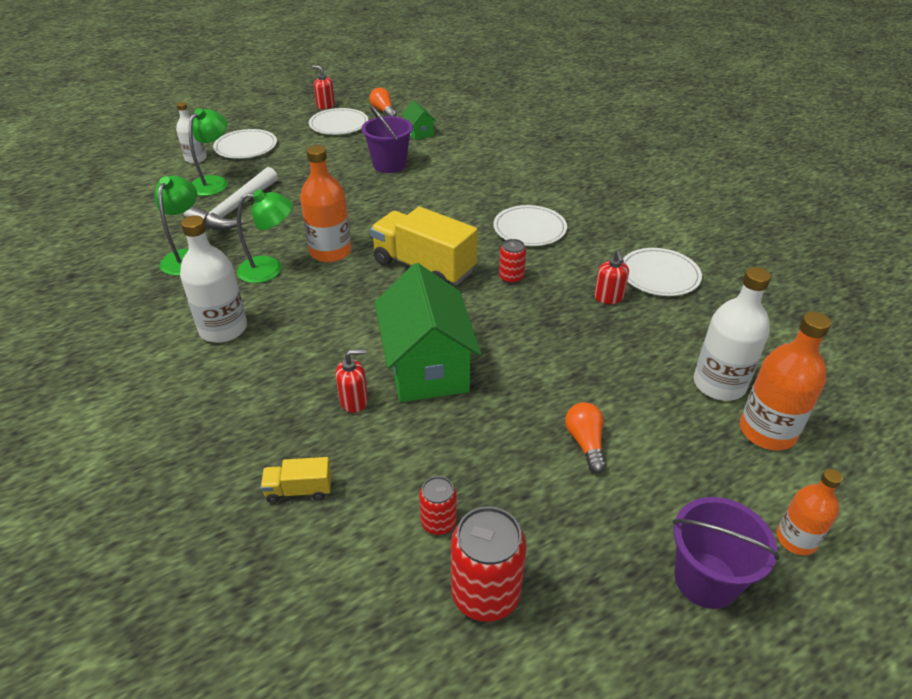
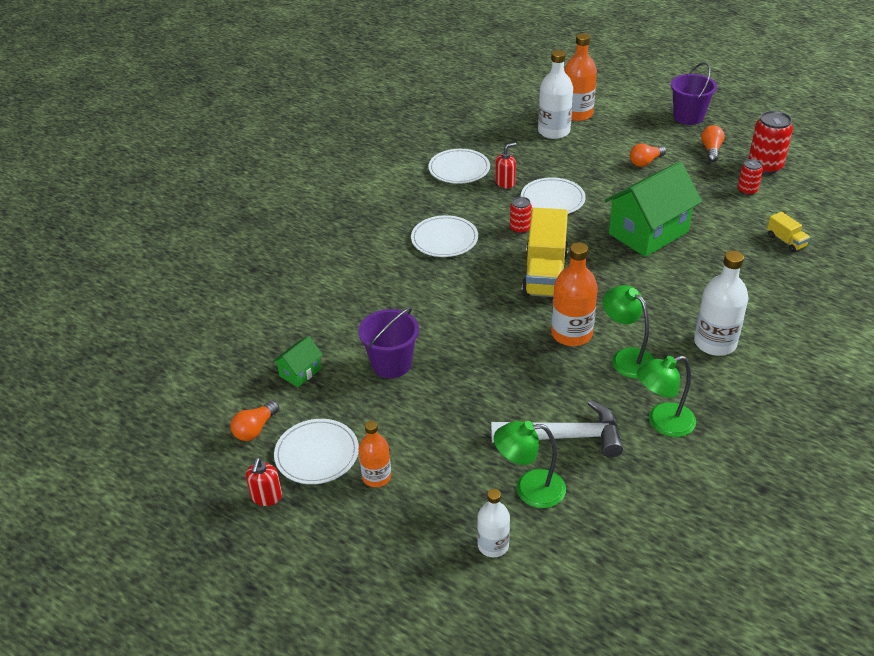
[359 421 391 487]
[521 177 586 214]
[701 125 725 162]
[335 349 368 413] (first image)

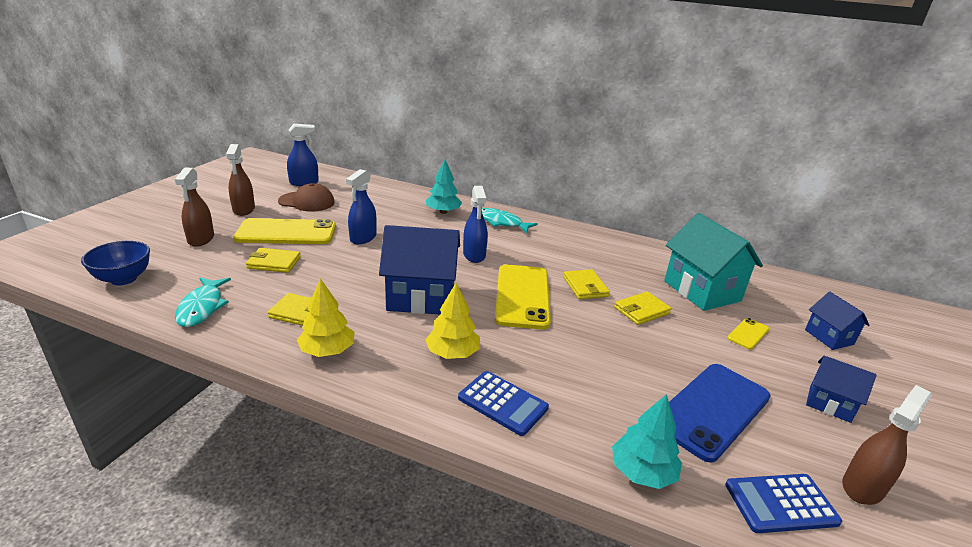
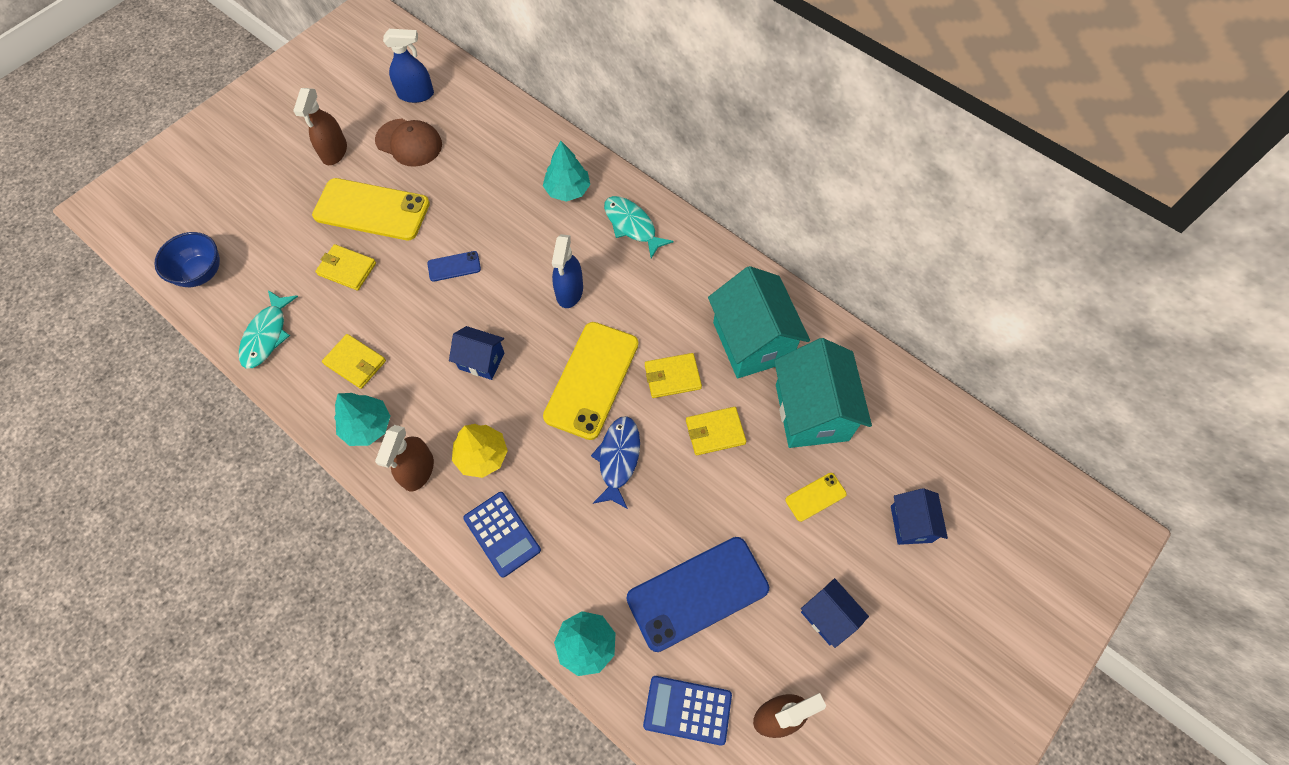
[334 393 390 446]
[375 425 434 492]
[427 251 481 282]
[449 326 504 380]
[591 416 640 509]
[645 353 702 398]
[708 266 810 378]
[346 169 377 244] (first image)

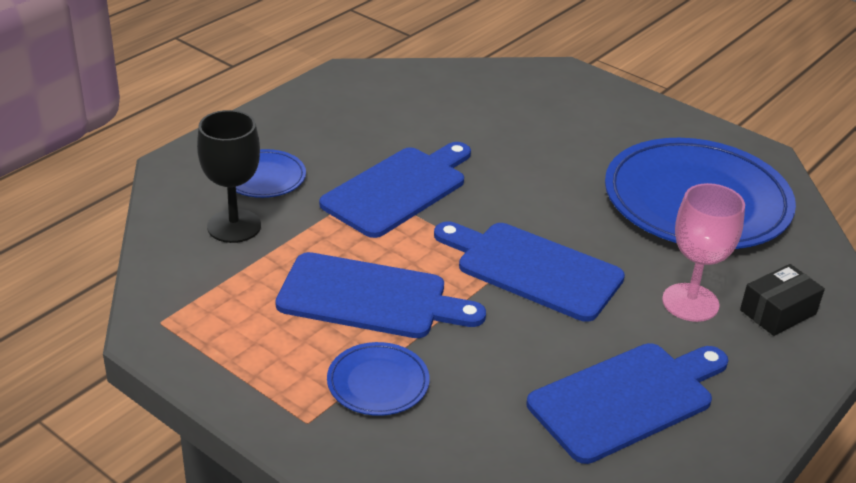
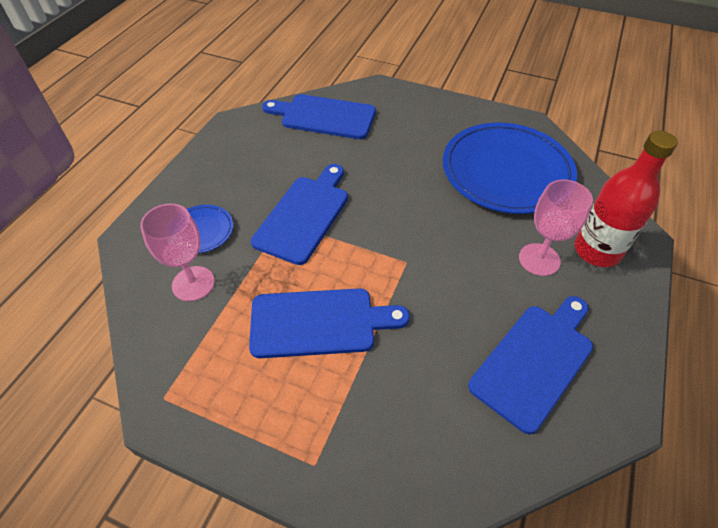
[140 204 215 301]
[262 94 376 139]
[575 130 678 267]
[327 342 430 416] (first image)

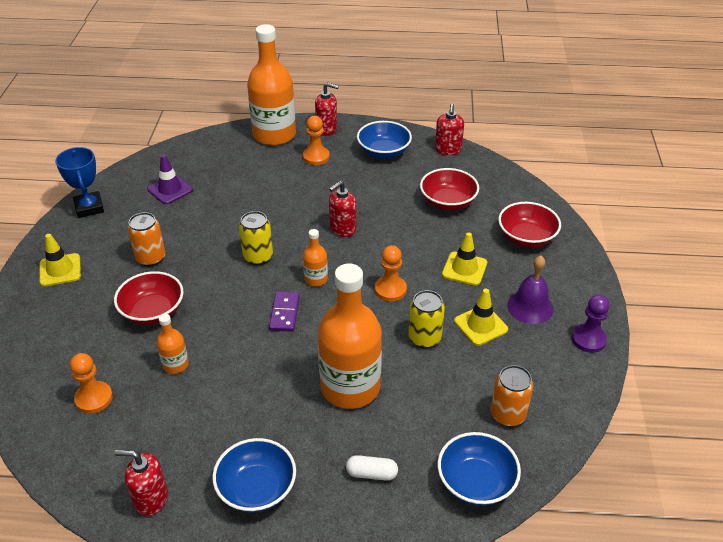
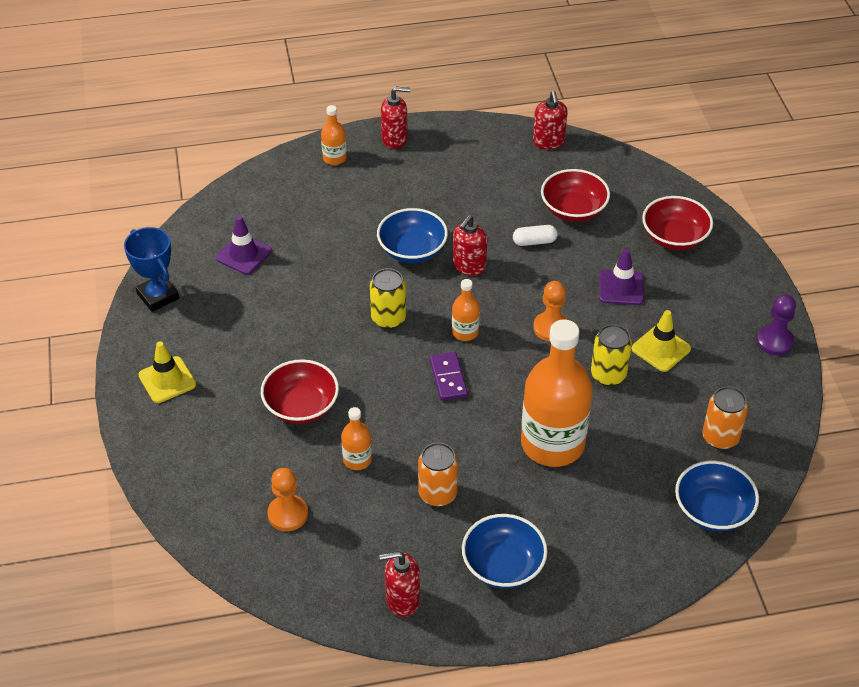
[321 105 347 165]
[377 208 448 263]
[418 443 458 507]
[513 225 558 246]
[599 249 644 305]
[303 116 330 165] (first image)
[507 255 554 324] (first image)

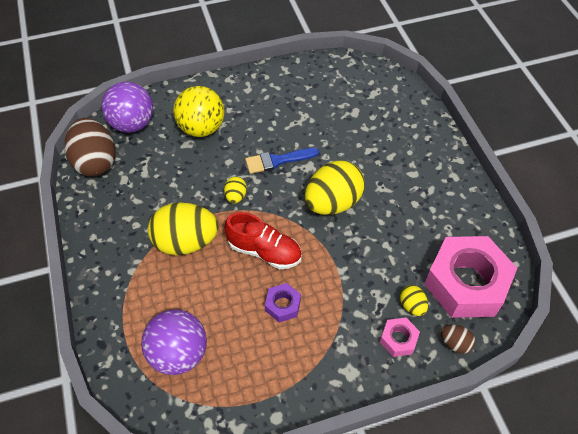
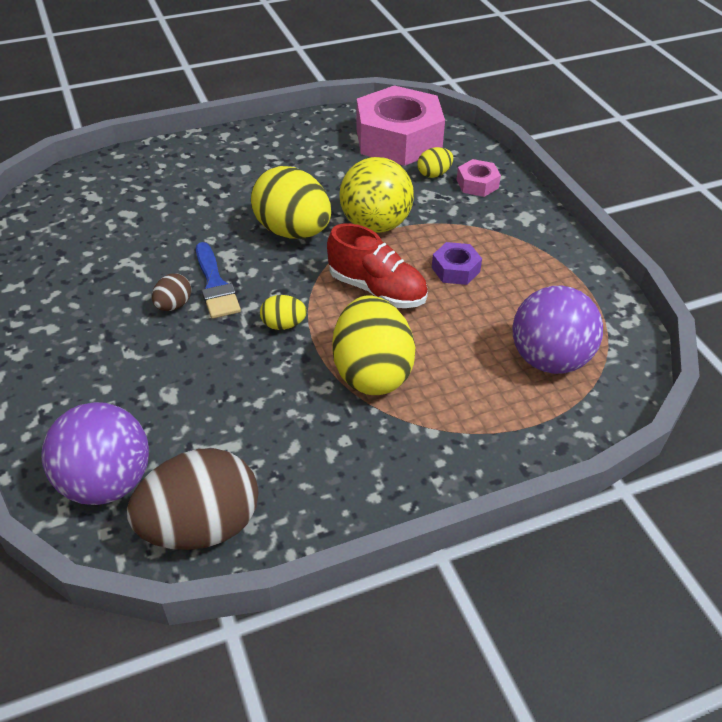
[152 273 192 311]
[327 223 428 308]
[340 157 414 233]

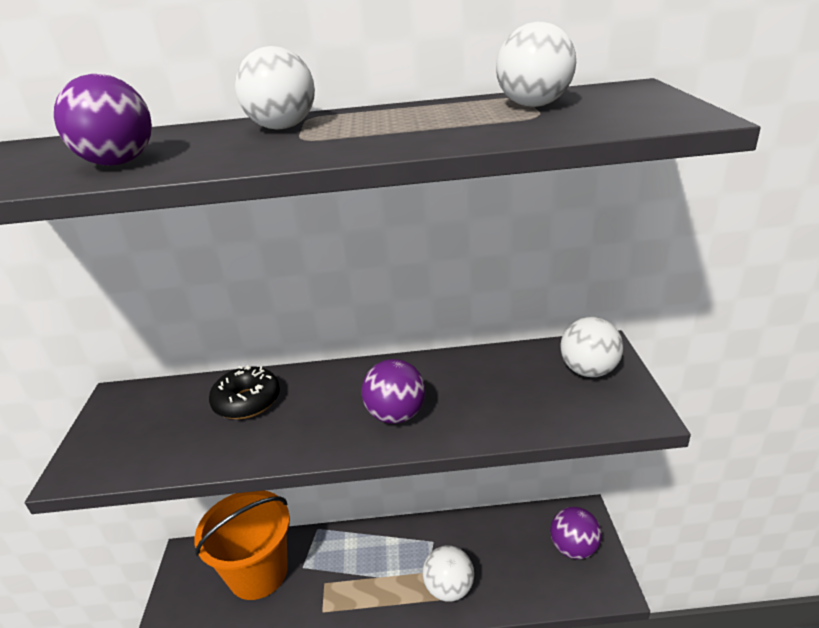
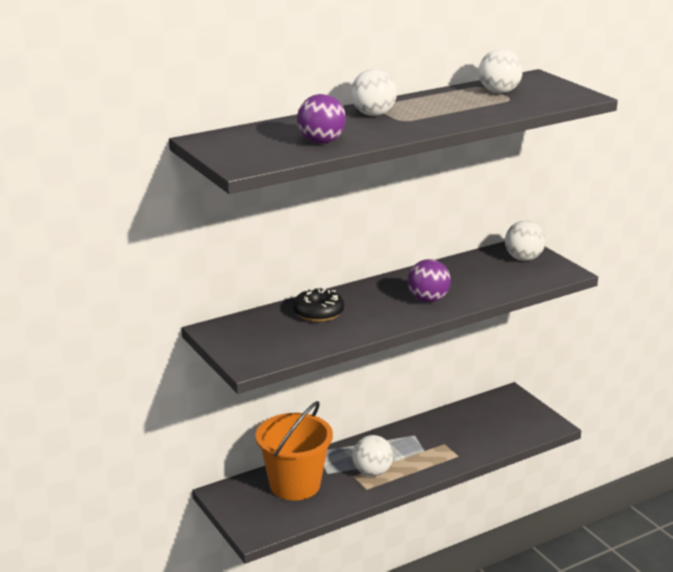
[352 435 393 476]
[550 507 602 559] (first image)

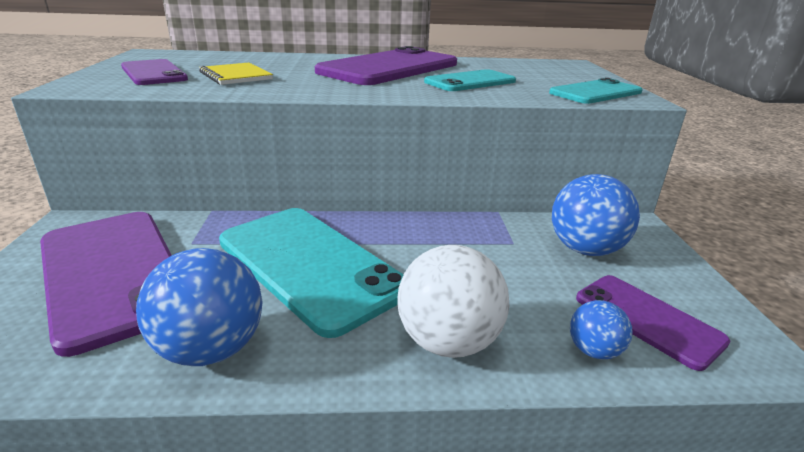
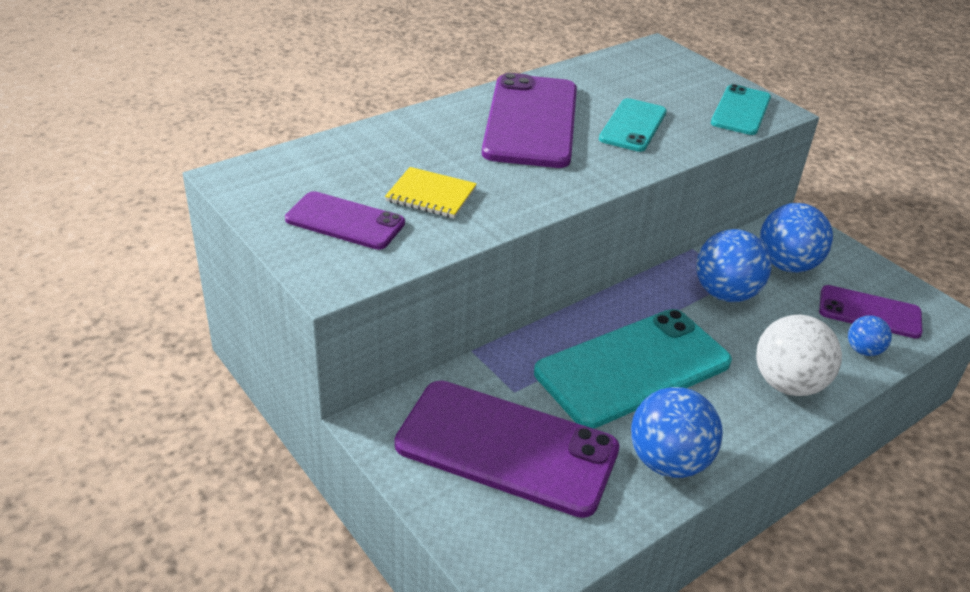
[534 309 732 428]
[696 229 772 302]

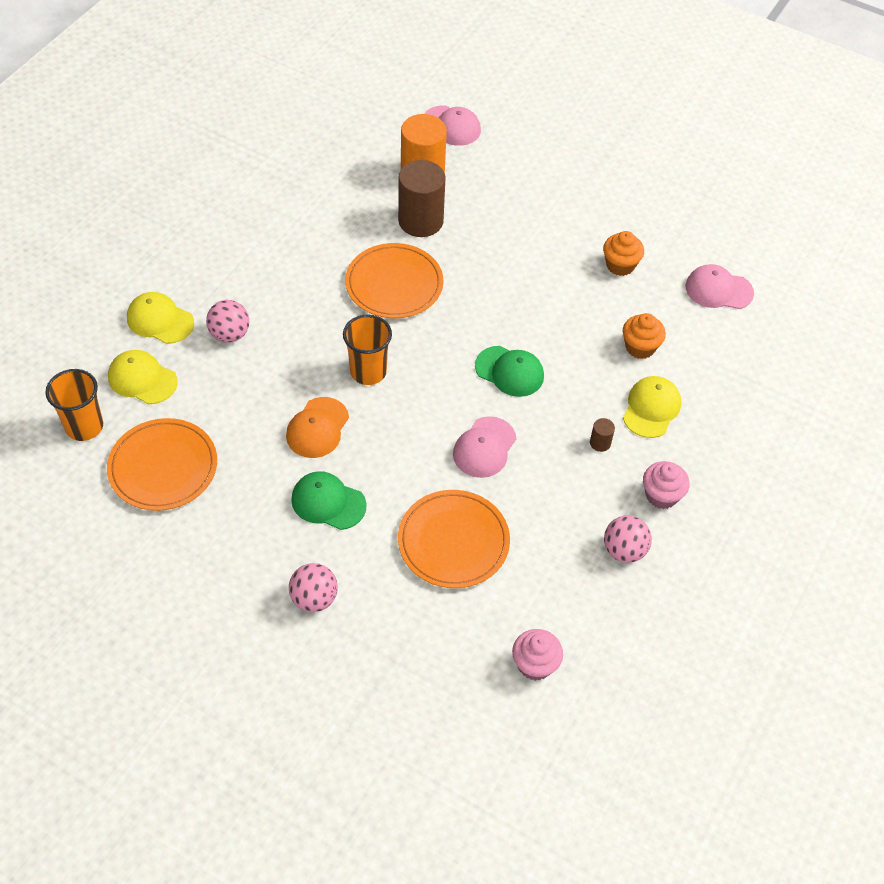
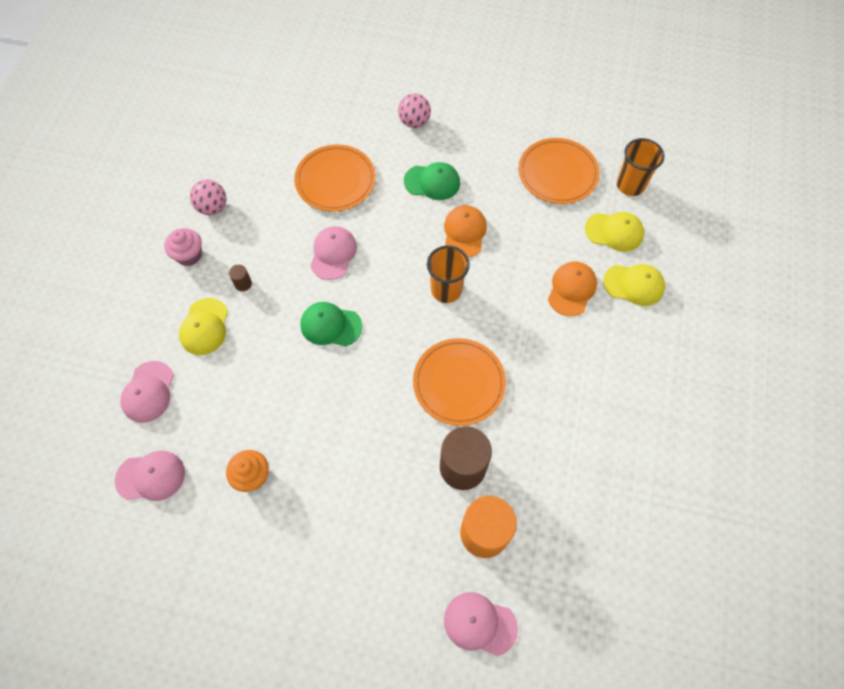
[120 361 174 423]
[548 262 597 316]
[512 629 563 681] (first image)
[623 313 666 359] (first image)

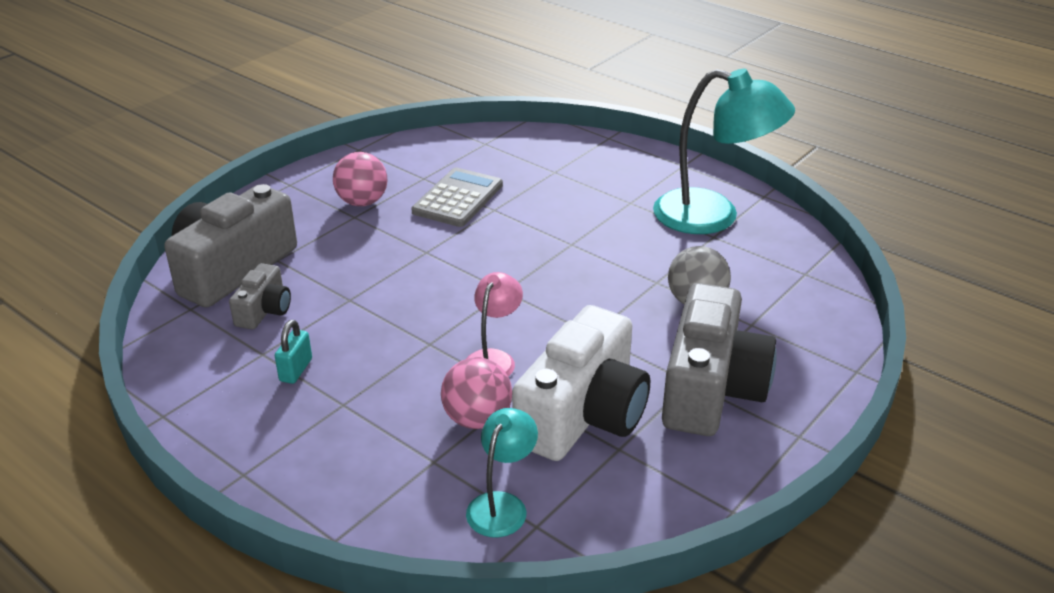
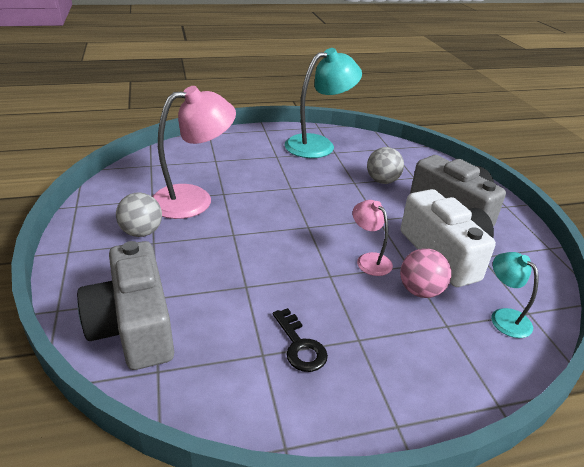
[116 193 162 237]
[152 86 236 219]
[273 308 328 372]
[229 263 291 329] (first image)

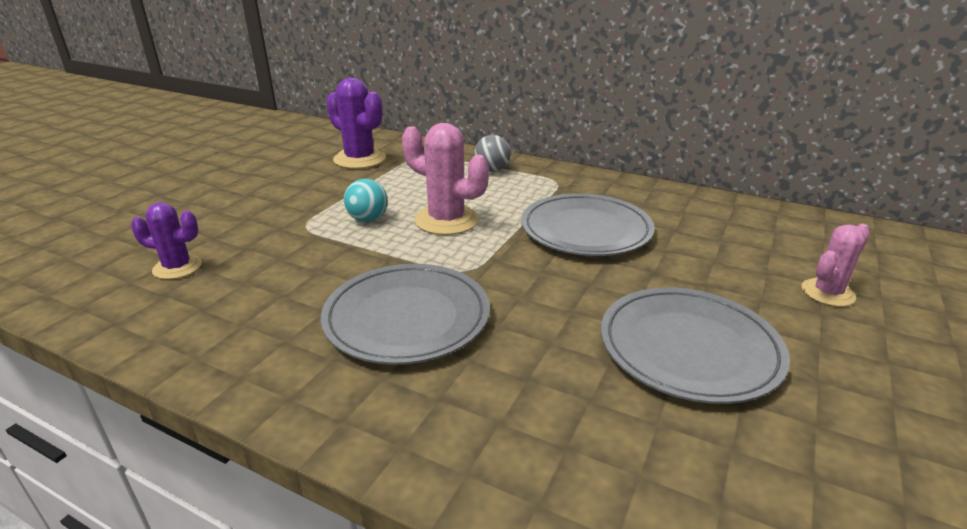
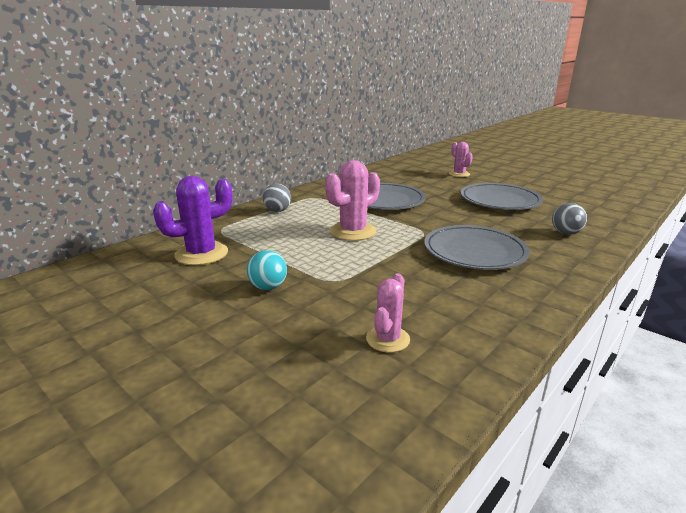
[247 250 287 290]
[366 273 410 353]
[552 203 587 235]

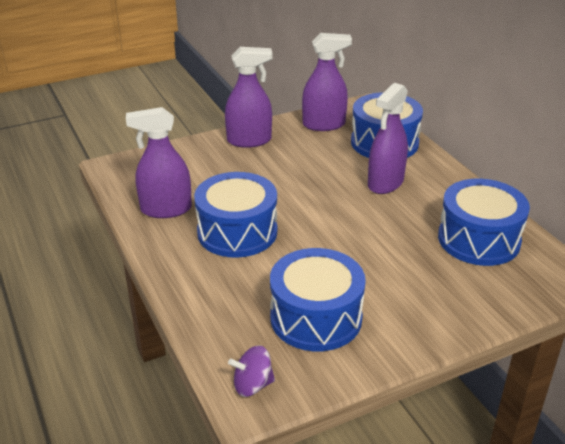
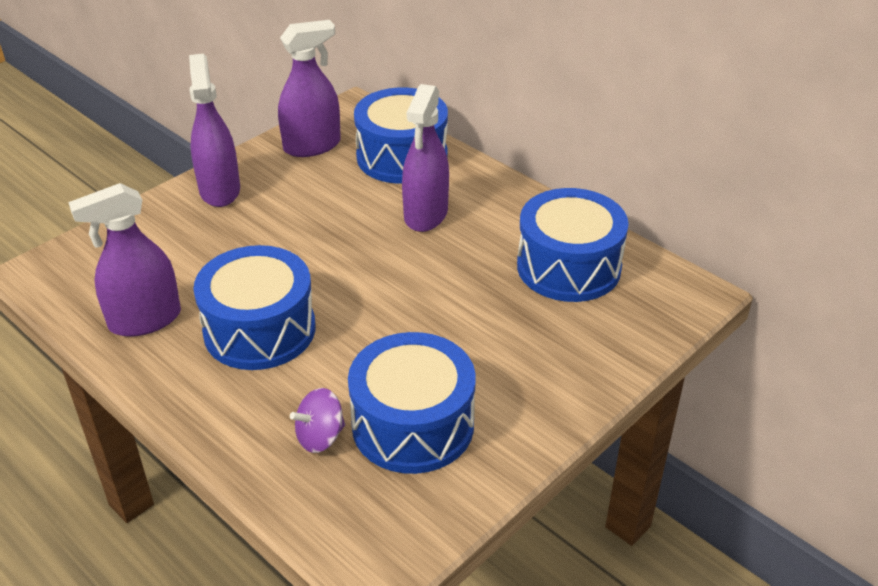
[189 54 240 207]
[290 388 345 453]

